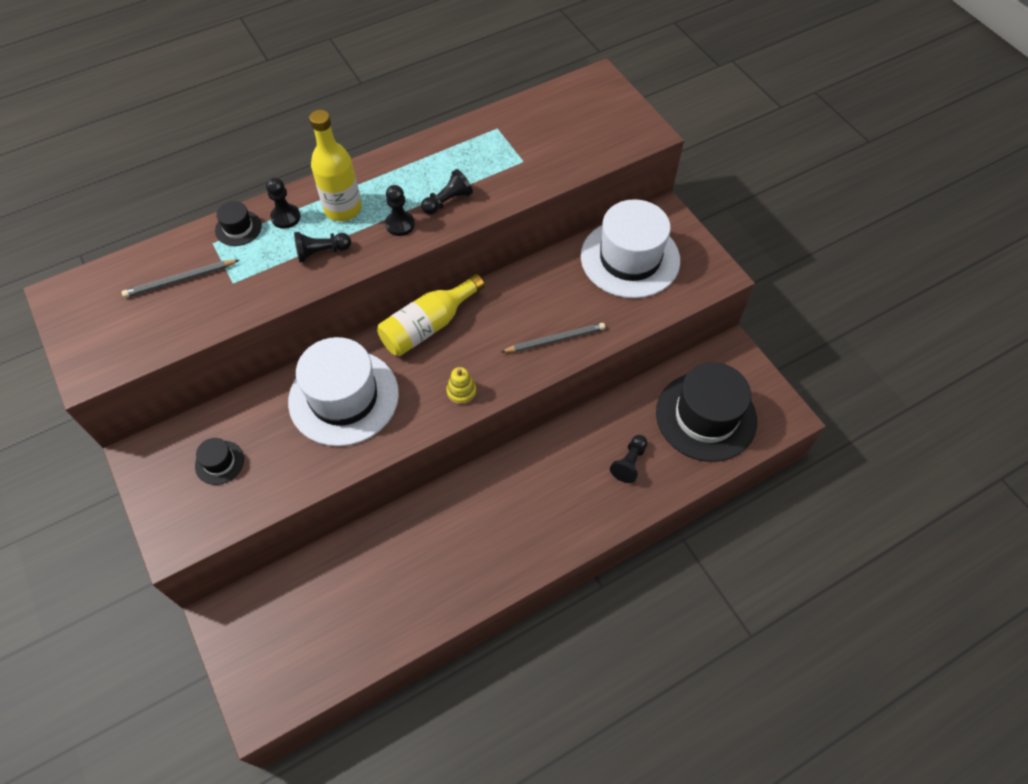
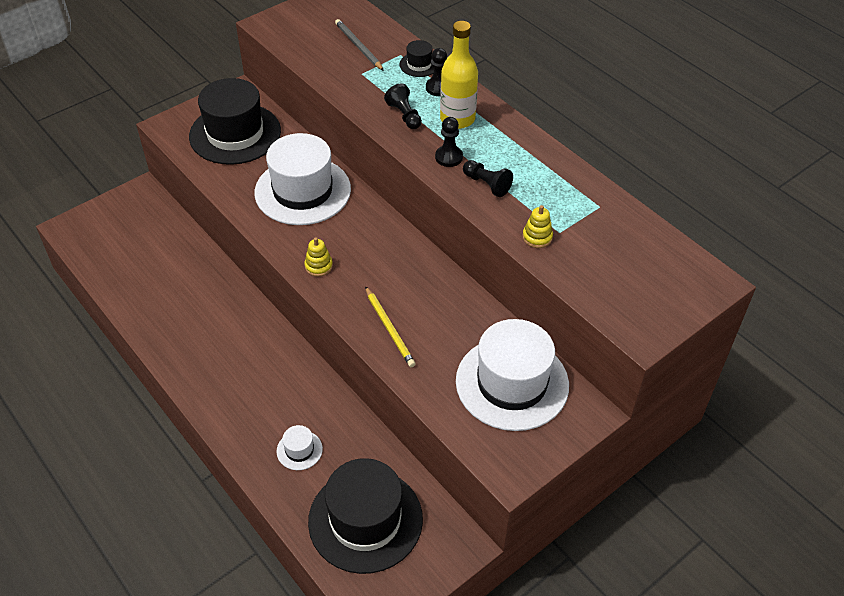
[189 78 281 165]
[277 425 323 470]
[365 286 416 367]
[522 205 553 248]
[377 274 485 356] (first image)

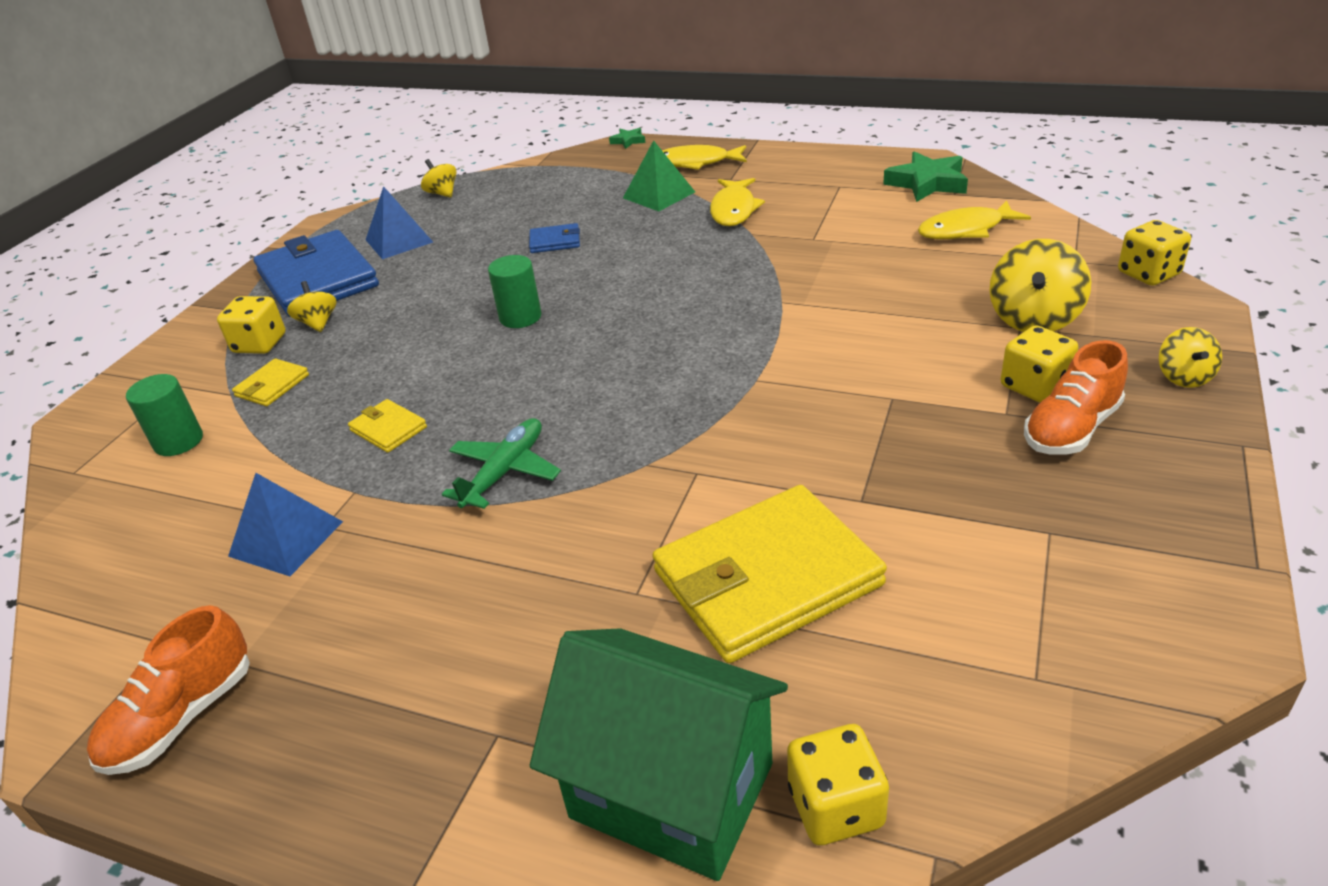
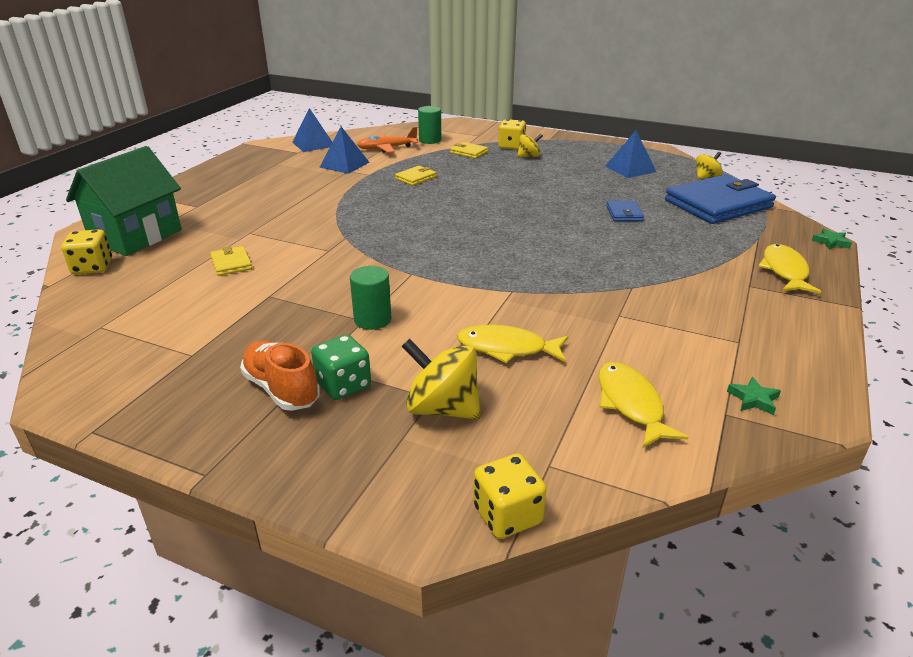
[210 246 252 276]
[292 108 332 152]
[311 335 371 400]
[350 266 391 330]
[357 127 418 153]
[457 325 568 363]
[665 174 776 224]
[727 377 781 415]
[87 605 250 775] (first image)
[442 418 561 509] (first image)
[623 140 695 211] (first image)
[1159 327 1222 388] (first image)

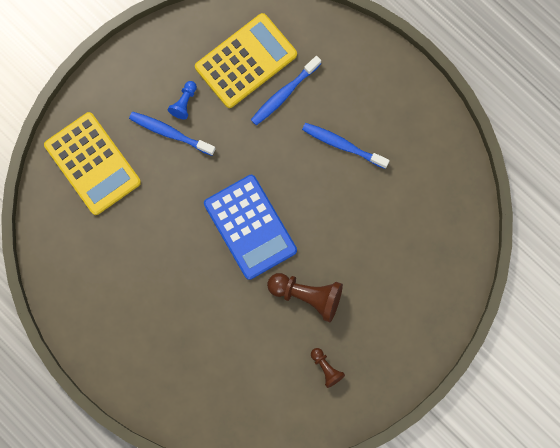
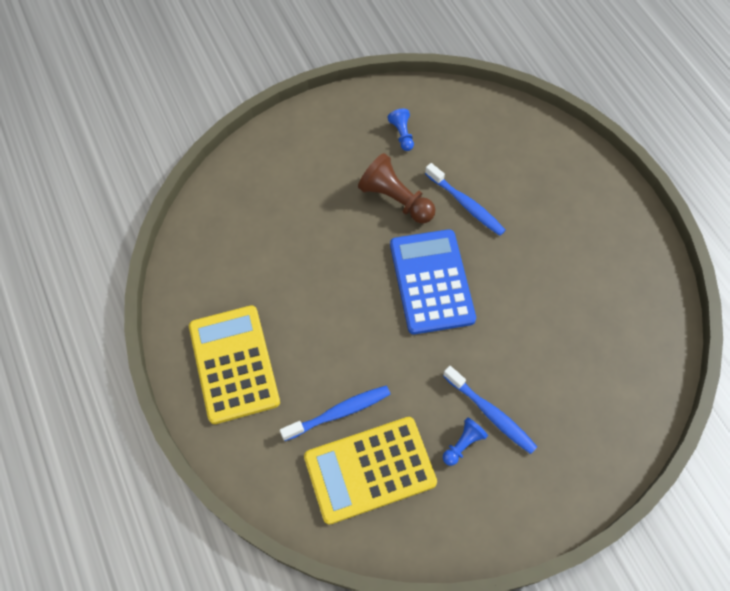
[189 305 280 424]
[388 109 414 151]
[425 163 506 236]

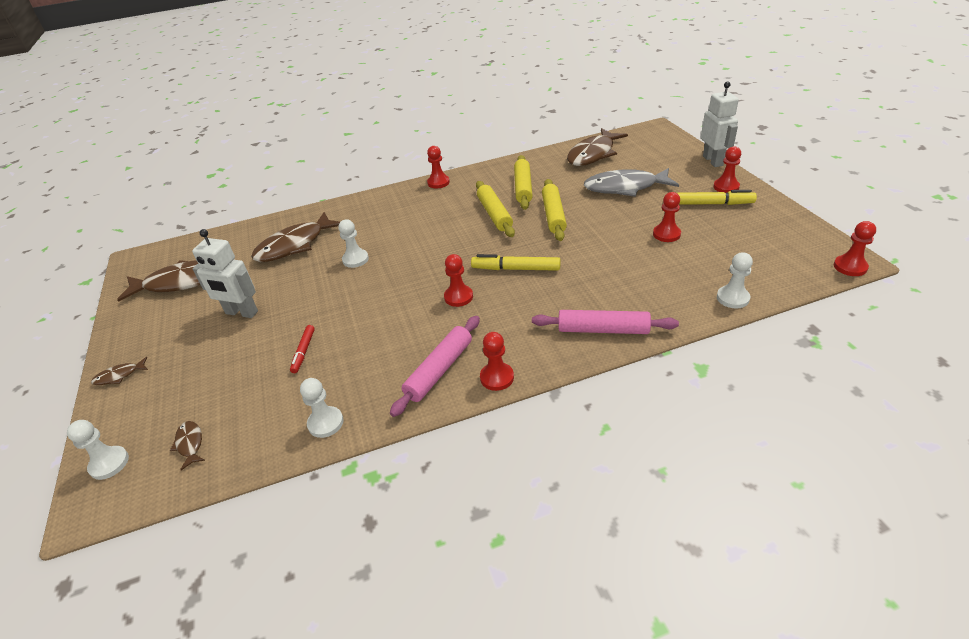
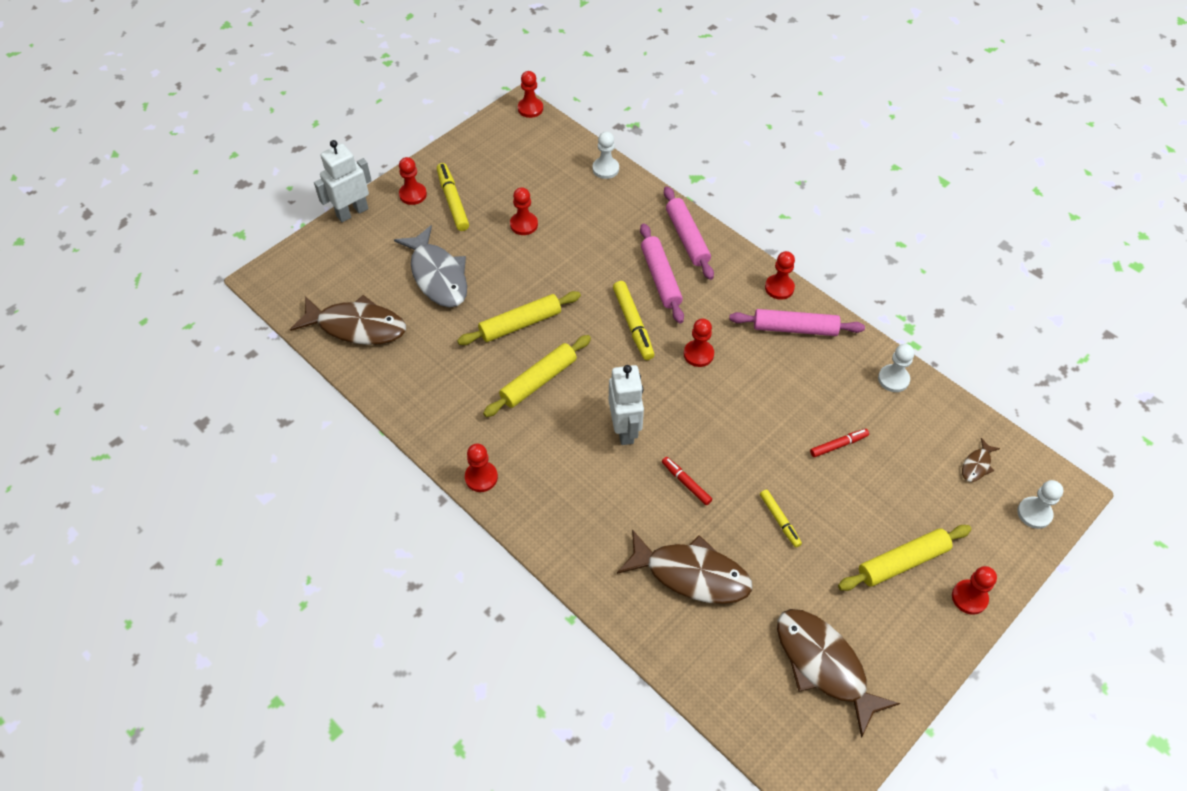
[609 365 644 445]
[640 223 684 323]
[662 457 712 505]
[760 489 802 547]
[838 525 972 591]
[952 566 997 615]

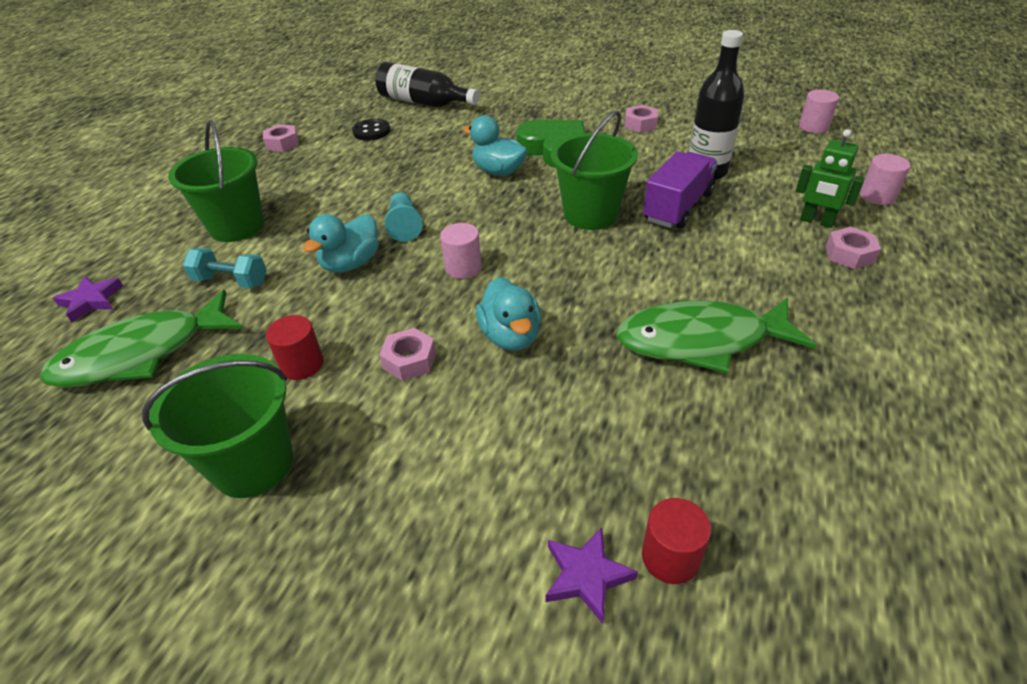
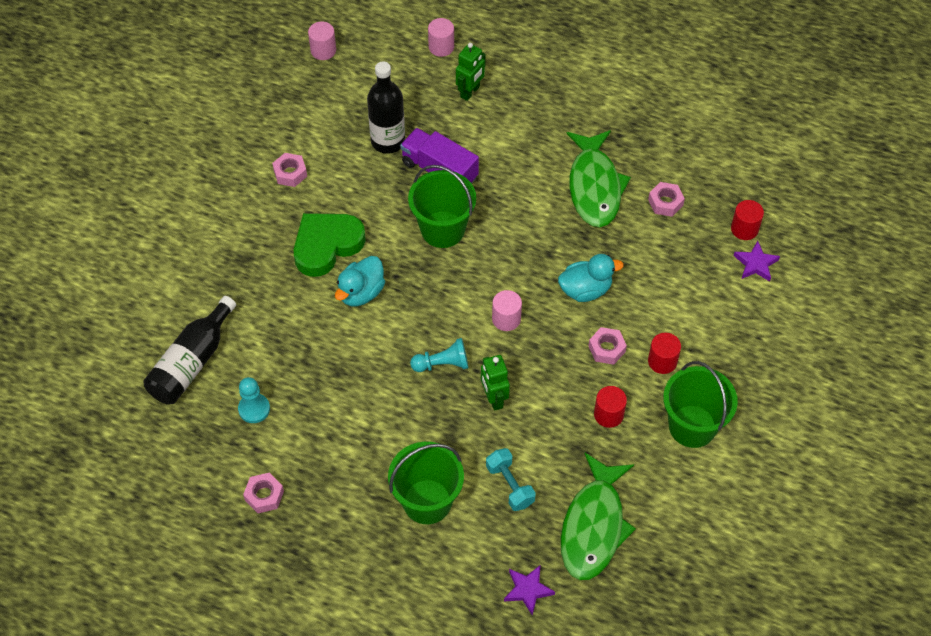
[238 377 270 423]
[481 355 510 411]
[486 448 536 511]
[561 453 636 580]
[648 182 685 217]
[648 333 681 374]

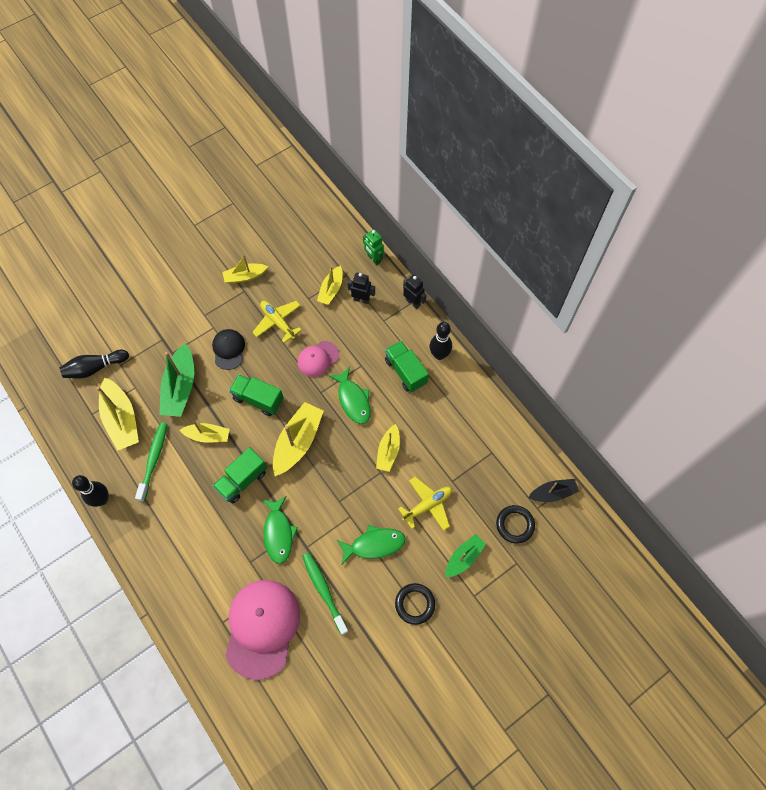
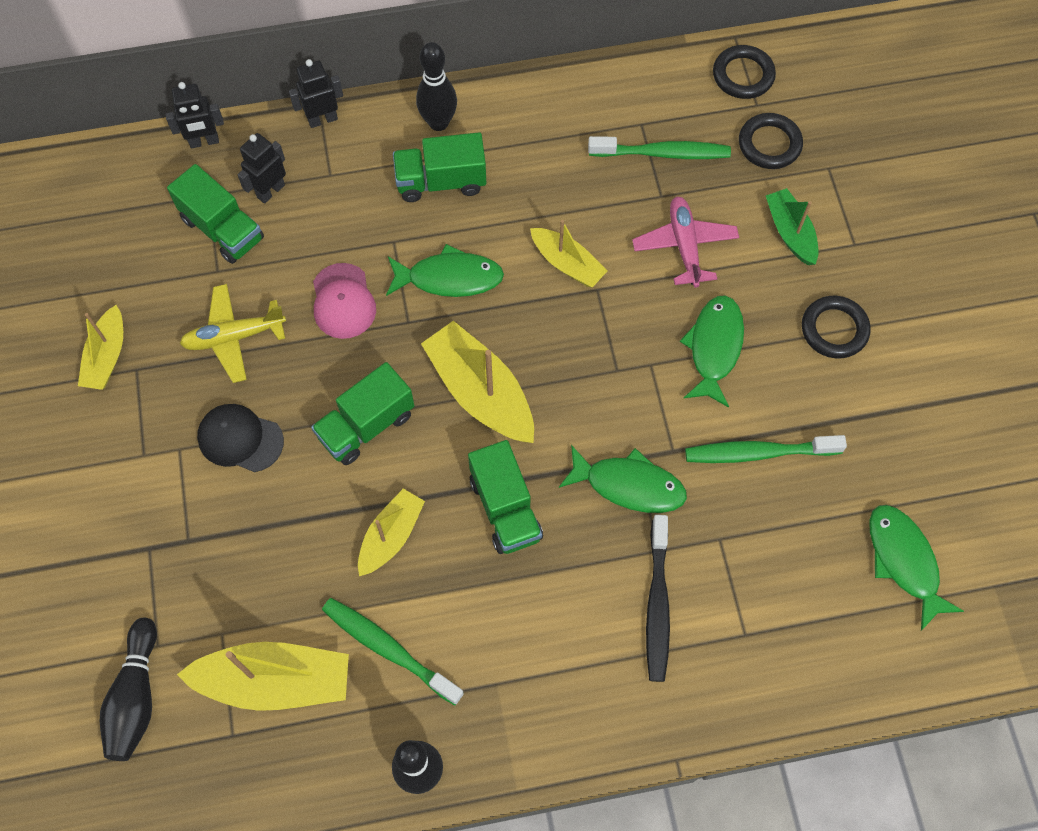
[165 82 224 148]
[167 164 264 264]
[588 136 731 159]
[632 197 739 288]
[646 515 670 682]
[713 45 776 99]
[869 505 964 630]
[159 343 194 417] (first image)
[225 580 300 680] (first image)

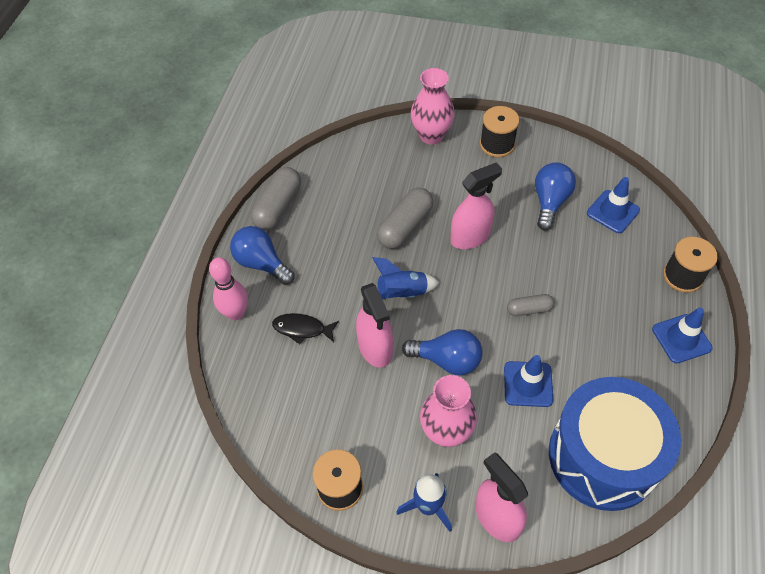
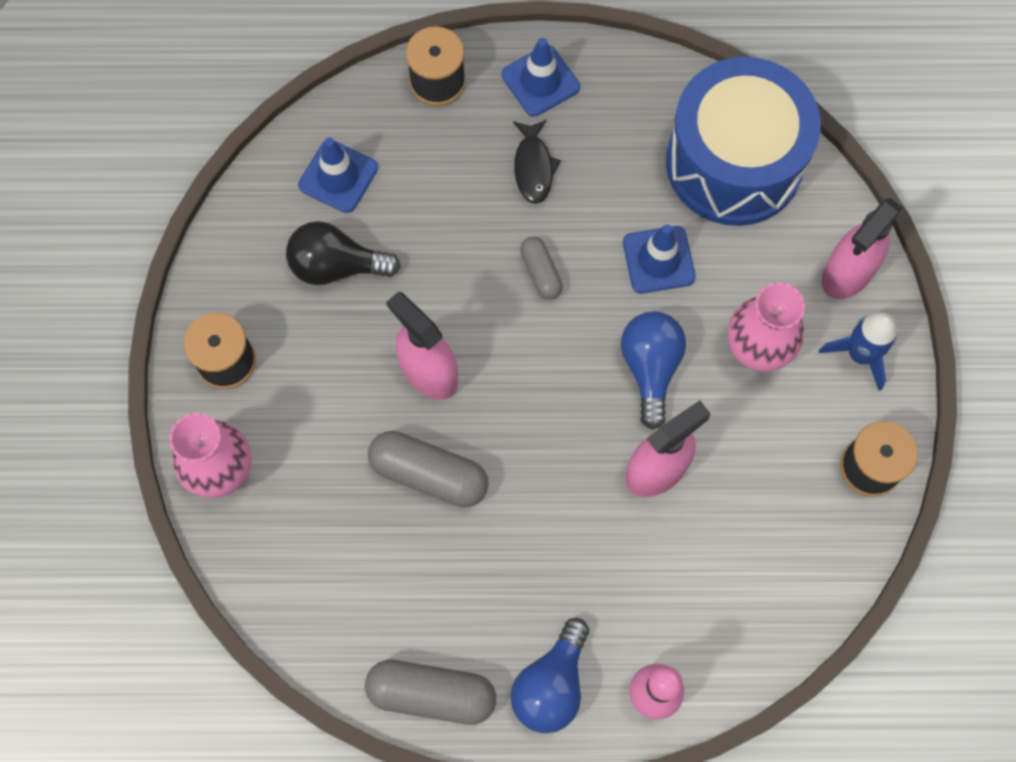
[286 221 401 285]
[513 120 561 204]
[372 257 440 300] (first image)

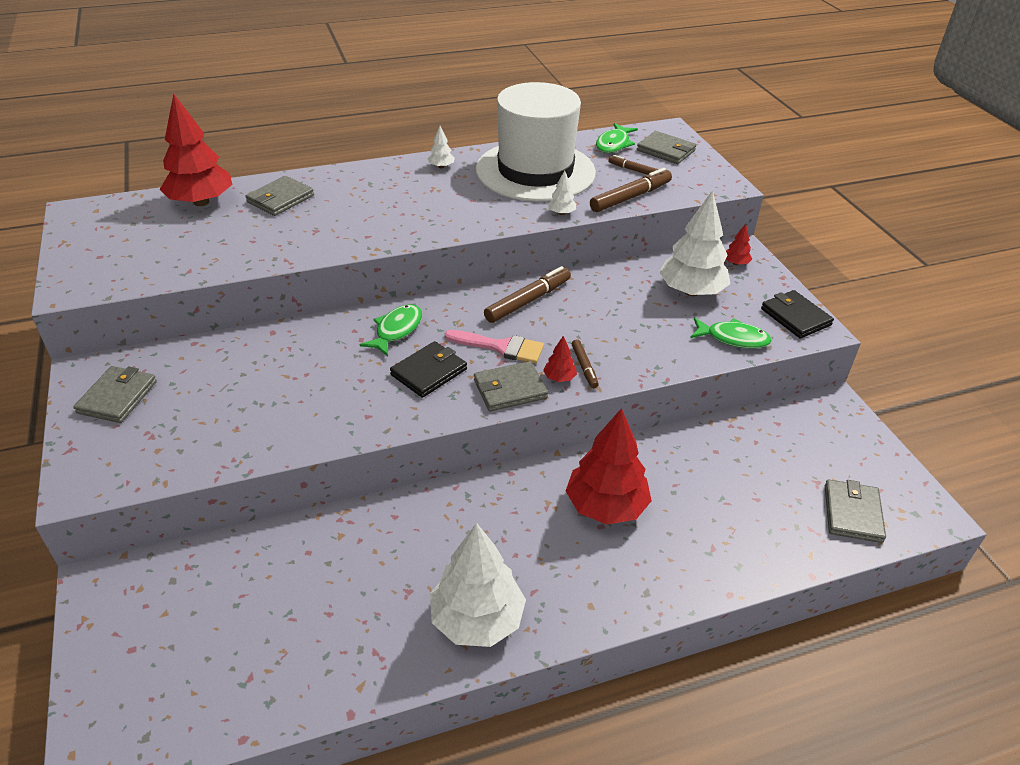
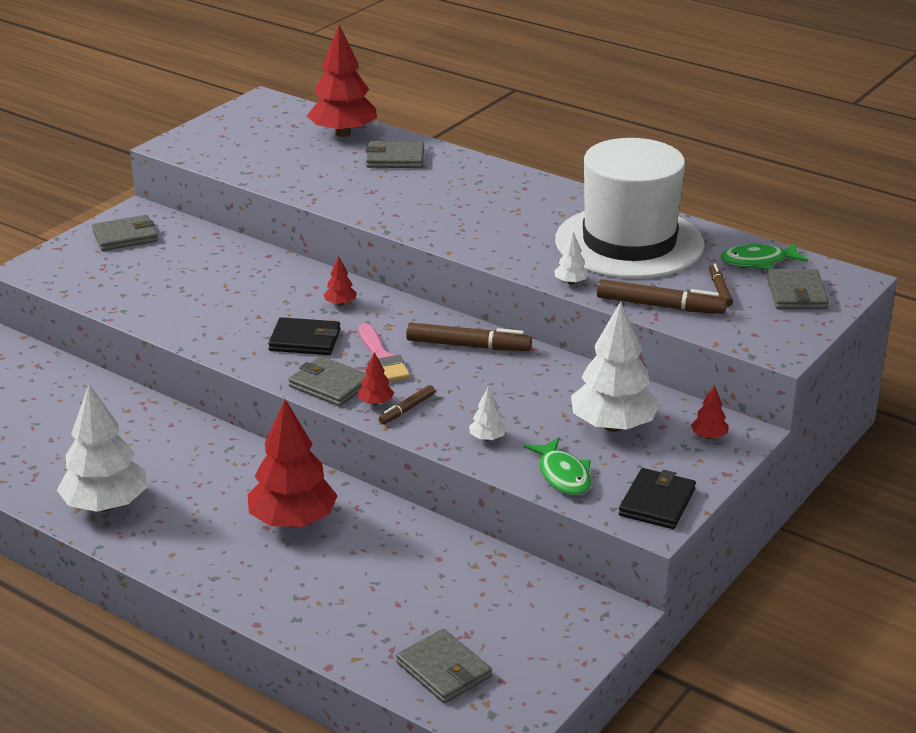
[323 256 357 306]
[396 629 492 703]
[469 387 507 441]

